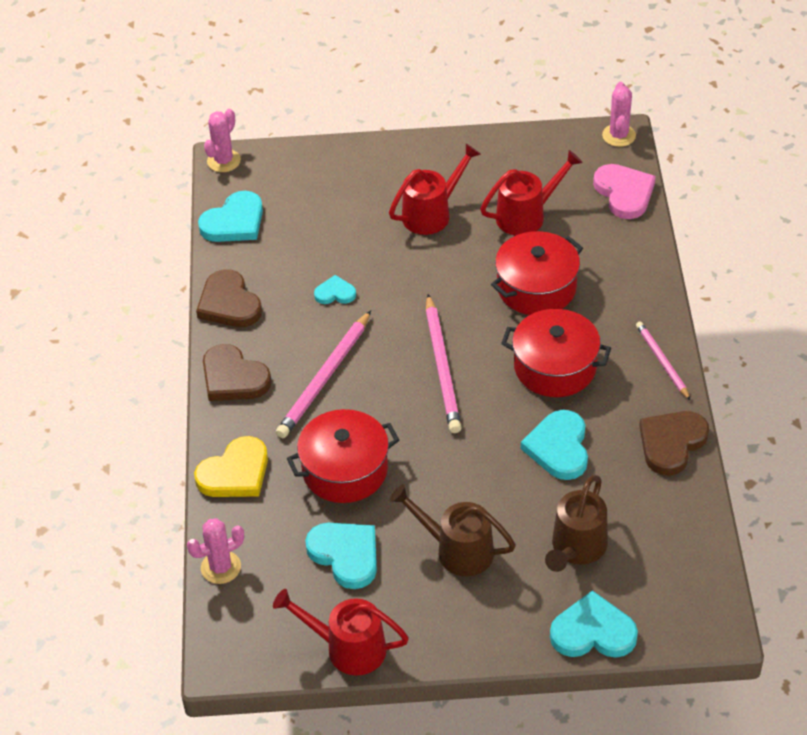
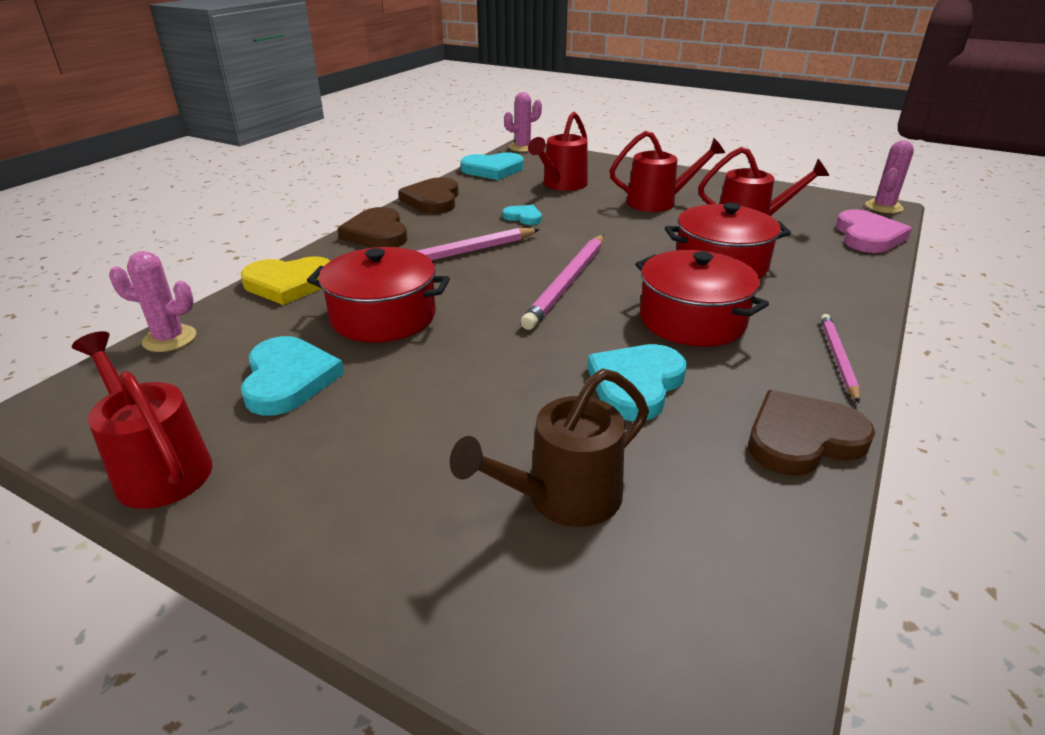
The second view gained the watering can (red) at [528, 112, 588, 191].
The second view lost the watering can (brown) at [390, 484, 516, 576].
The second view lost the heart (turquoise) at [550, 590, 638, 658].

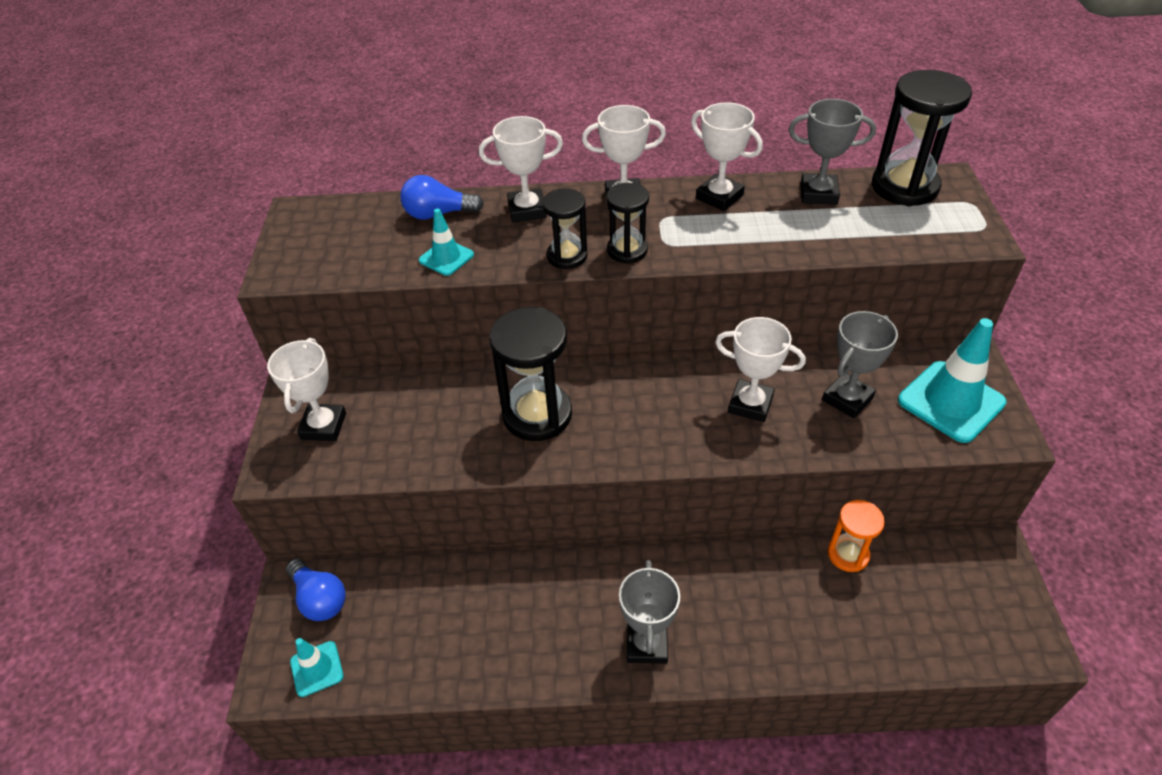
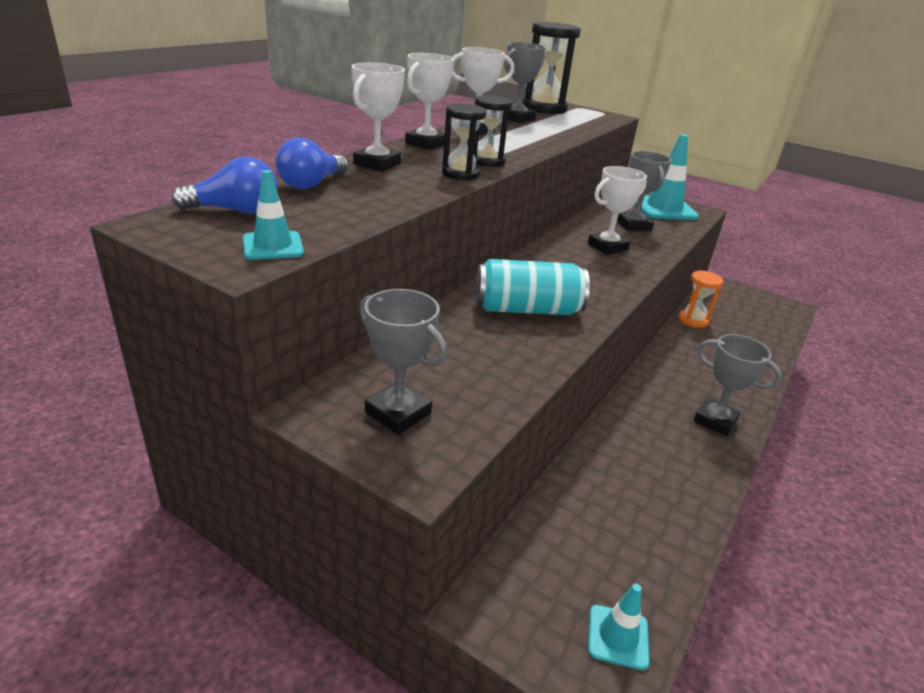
The light bulb (blue) ended up elsewhere, having gone from [286, 559, 346, 621] to [172, 156, 277, 213].
The traffic cone (turquoise) ended up elsewhere, having gone from [419, 208, 474, 276] to [243, 170, 304, 260].
What was the trophy (white) at [267, 338, 346, 441] turned into the trophy (grey) at [360, 289, 447, 435].
Where the hourglass (black) stood at [489, 307, 572, 441], the can (turquoise) came to stand at [476, 259, 590, 315].

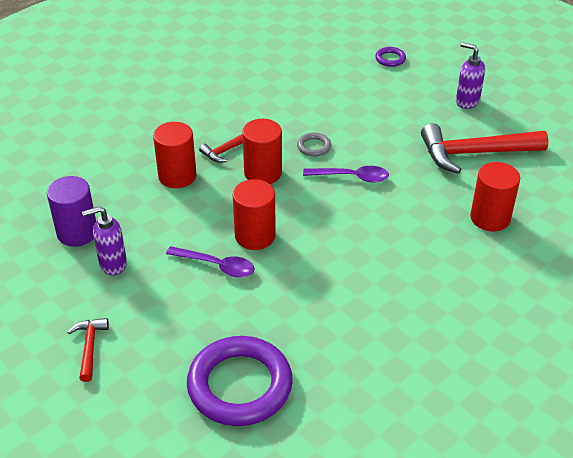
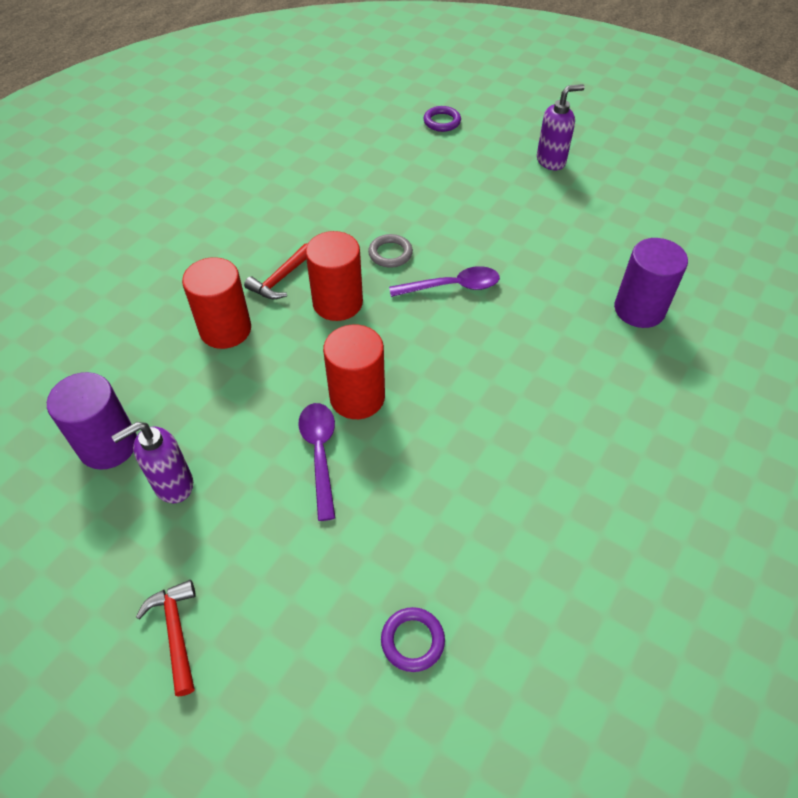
The spoon (purple) at [166, 246, 255, 278] ended up facing another way, 105 degrees counterclockwise from before.
The size of the ring (purple) at [187, 336, 293, 426] changed by a factor of 0.42.
The soap dispenser (purple) at [456, 42, 485, 109] ended up facing another way, 135 degrees clockwise from before.
What was the cylinder (red) at [470, 162, 520, 232] turned into the cylinder (purple) at [614, 238, 688, 328].
The second view lost the hammer (red) at [421, 123, 549, 174].

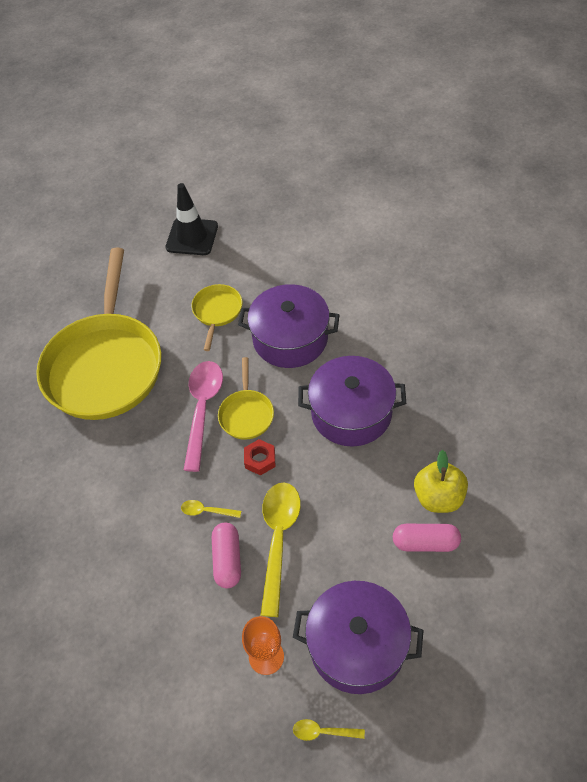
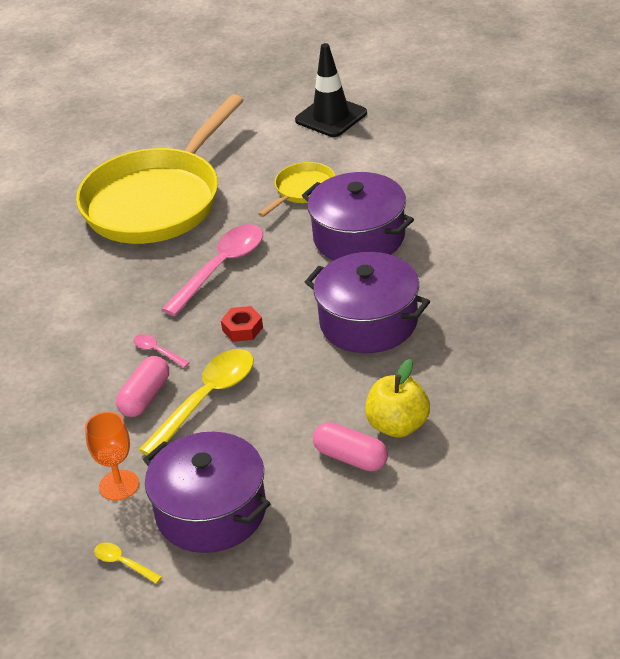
What was the spoon (yellow) at [181, 500, 241, 518] turned into the spoon (pink) at [133, 334, 190, 368].
The second view lost the pan (yellow) at [218, 357, 274, 440].

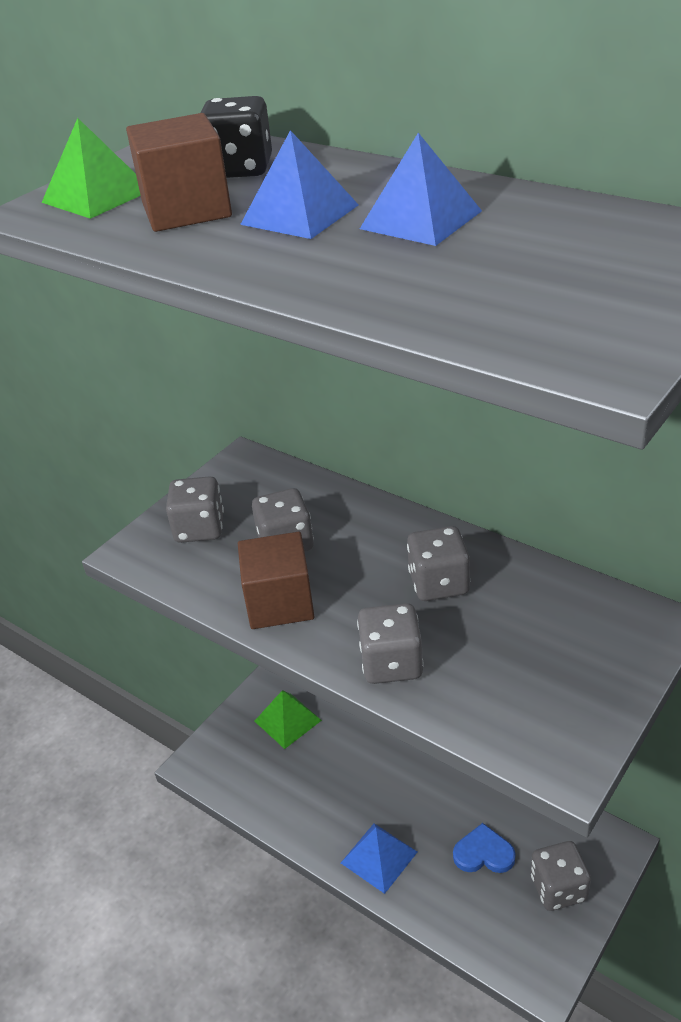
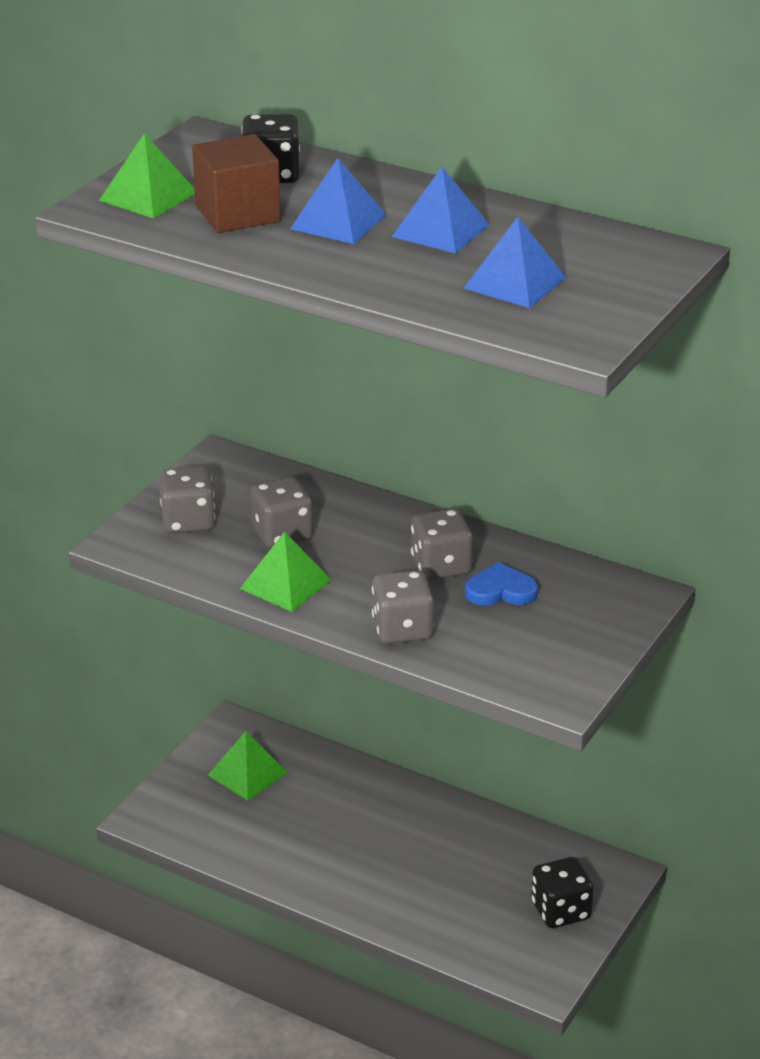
Where the cube (brown) stood at [238, 532, 315, 629], the pyramid (green) came to stand at [240, 532, 332, 612].
The pyramid (blue) ended up elsewhere, having gone from [341, 824, 417, 894] to [464, 217, 567, 308].
The heart (blue) ended up elsewhere, having gone from [453, 823, 516, 873] to [465, 562, 538, 606].
What was the dice (grey) at [531, 841, 591, 911] turned into the dice (black) at [531, 857, 594, 928].

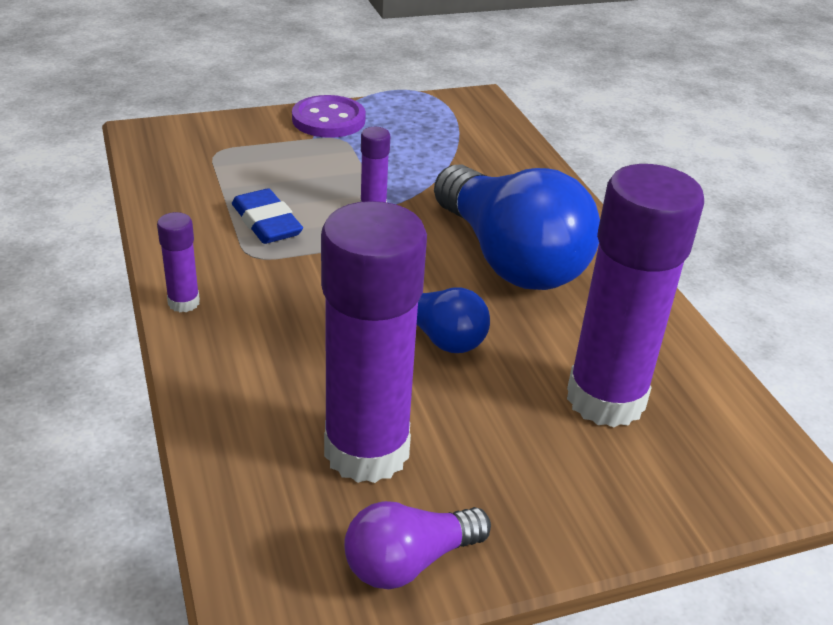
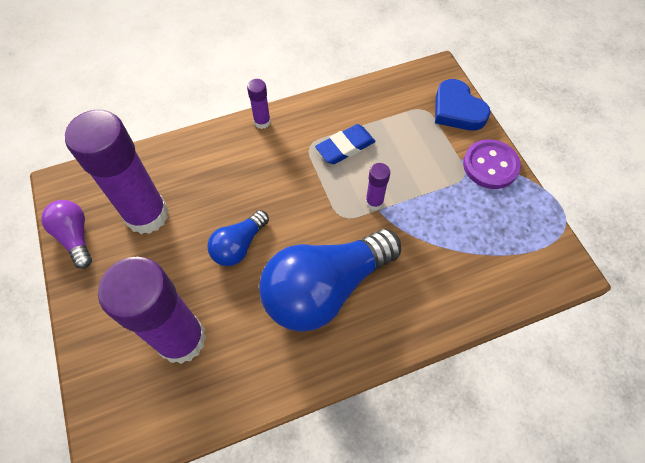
The second view gained the heart (blue) at [435, 79, 491, 130].

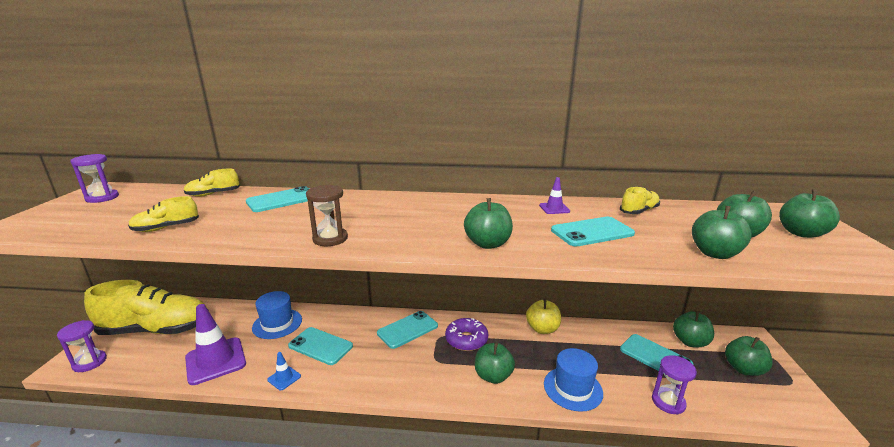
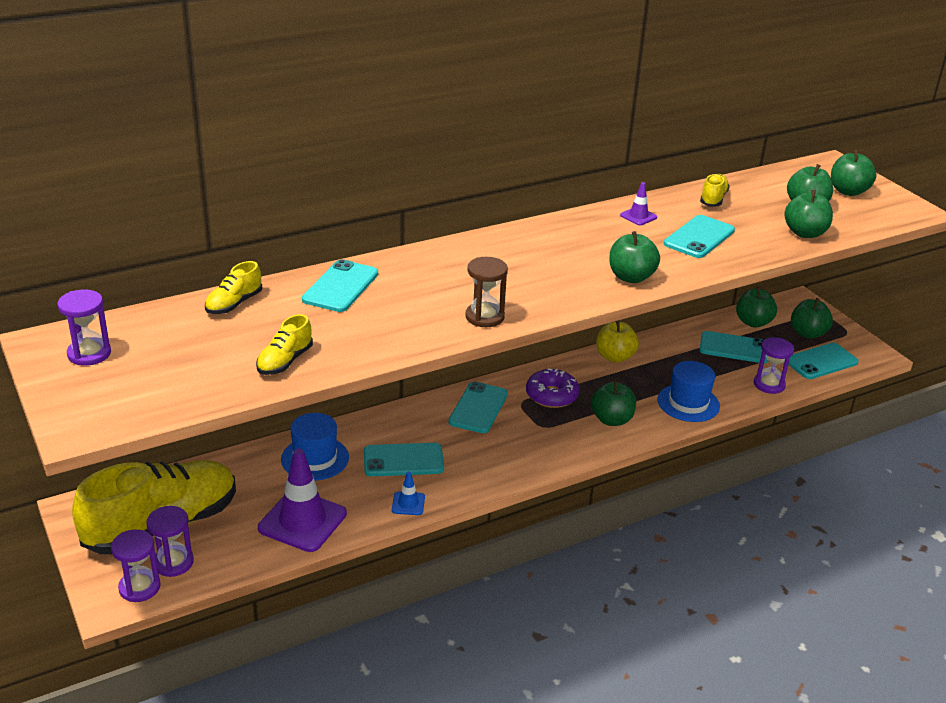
The second view gained the hourglass (purple) at [146, 506, 194, 577].
The second view gained the phone (turquoise) at [788, 343, 859, 379].

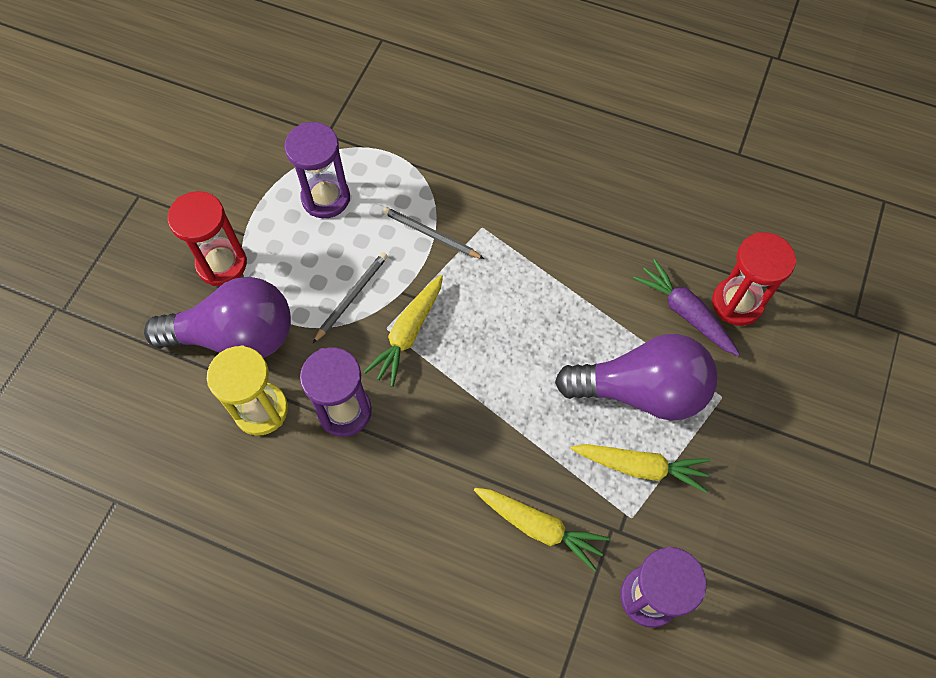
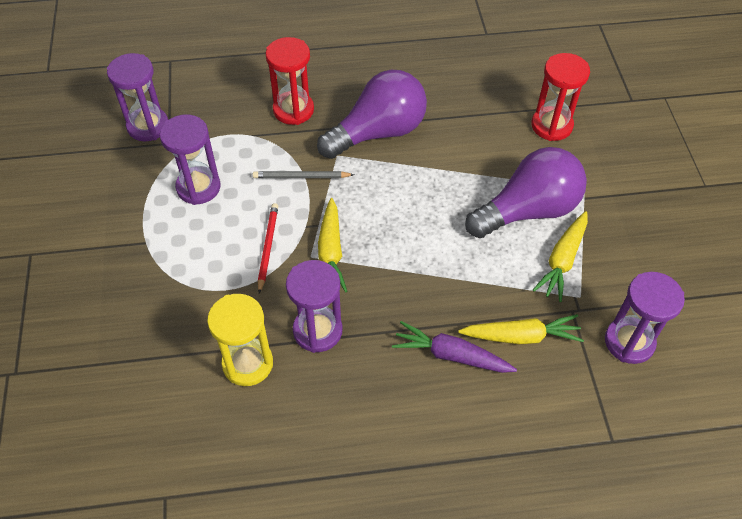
The second view gained the hourglass (purple) at [107, 53, 168, 141].
What was the pencil (grey) at [313, 252, 388, 343] turned into the pencil (red) at [258, 203, 278, 294].
The hourglass (red) ended up elsewhere, having gone from [168, 191, 247, 286] to [266, 37, 314, 125].
The light bulb (purple) ended up elsewhere, having gone from [144, 277, 291, 358] to [317, 70, 427, 159].
The carrot (purple) ended up elsewhere, having gone from [633, 259, 740, 356] to [392, 321, 517, 373].
The carrot (yellow) at [571, 444, 710, 493] ended up facing another way, 135 degrees clockwise from before.

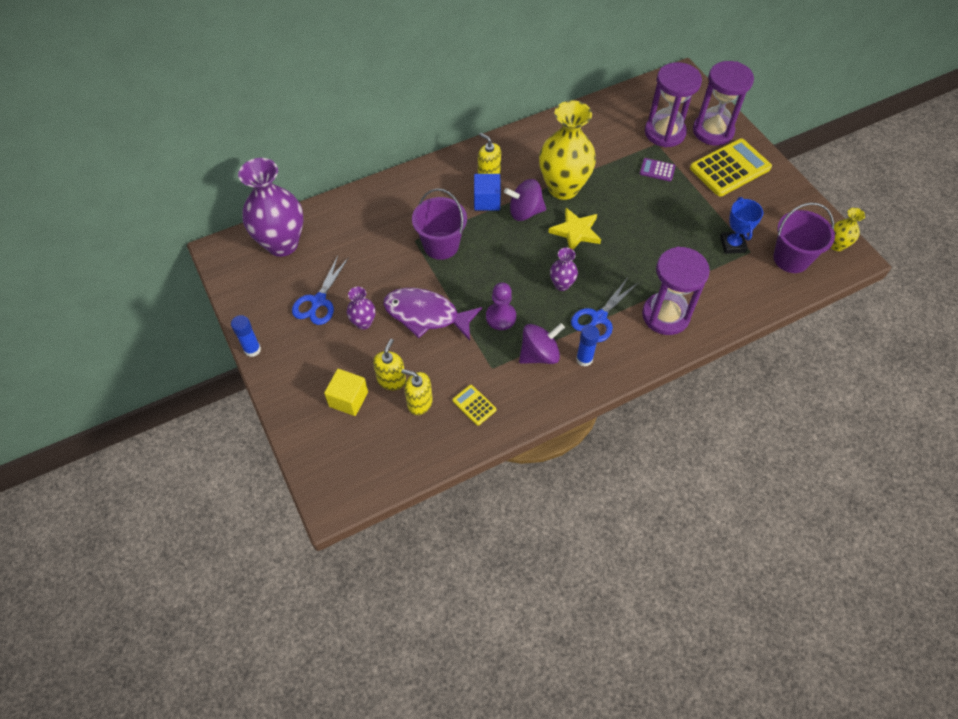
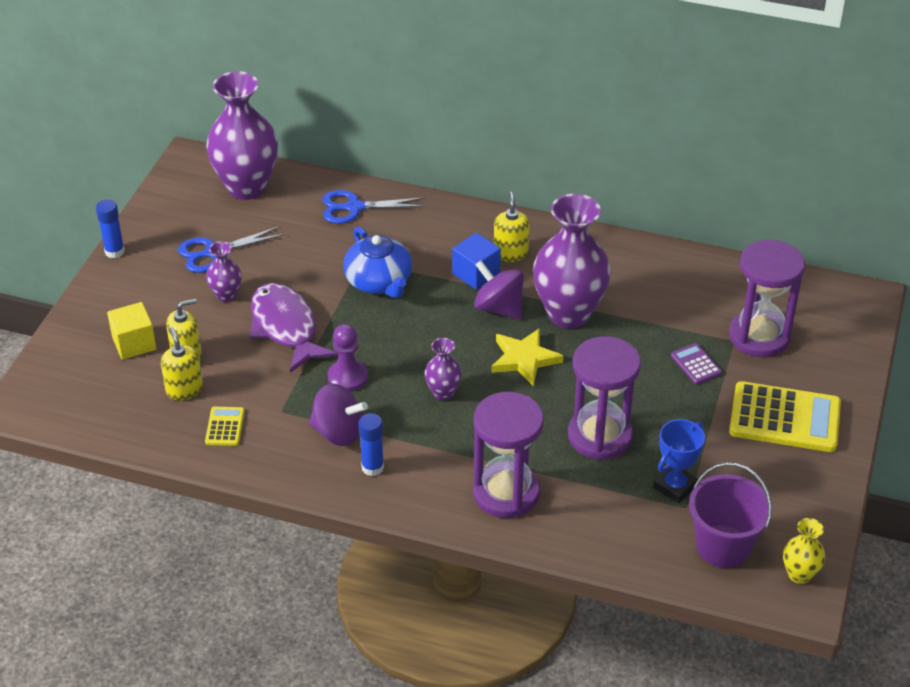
The scissors (blue) ended up elsewhere, having gone from [571, 279, 638, 342] to [322, 190, 426, 224].
Where the bucket (purple) stood at [412, 188, 467, 260], the teapot (blue) came to stand at [343, 227, 412, 298].
What was the vase (yellow) at [539, 100, 596, 200] turned into the vase (purple) at [533, 194, 611, 328].
The hourglass (purple) ended up elsewhere, having gone from [693, 61, 754, 146] to [568, 336, 641, 460].

